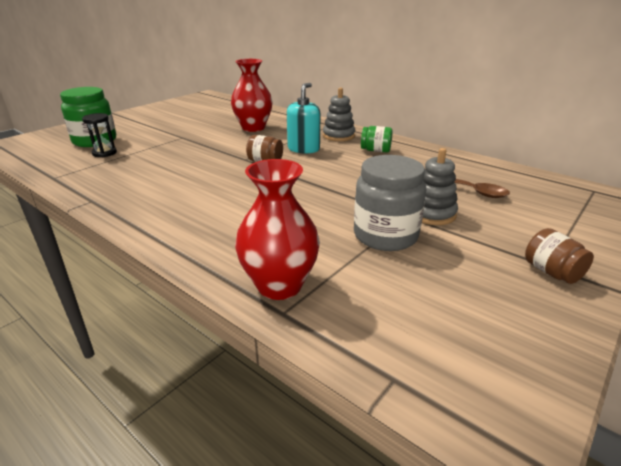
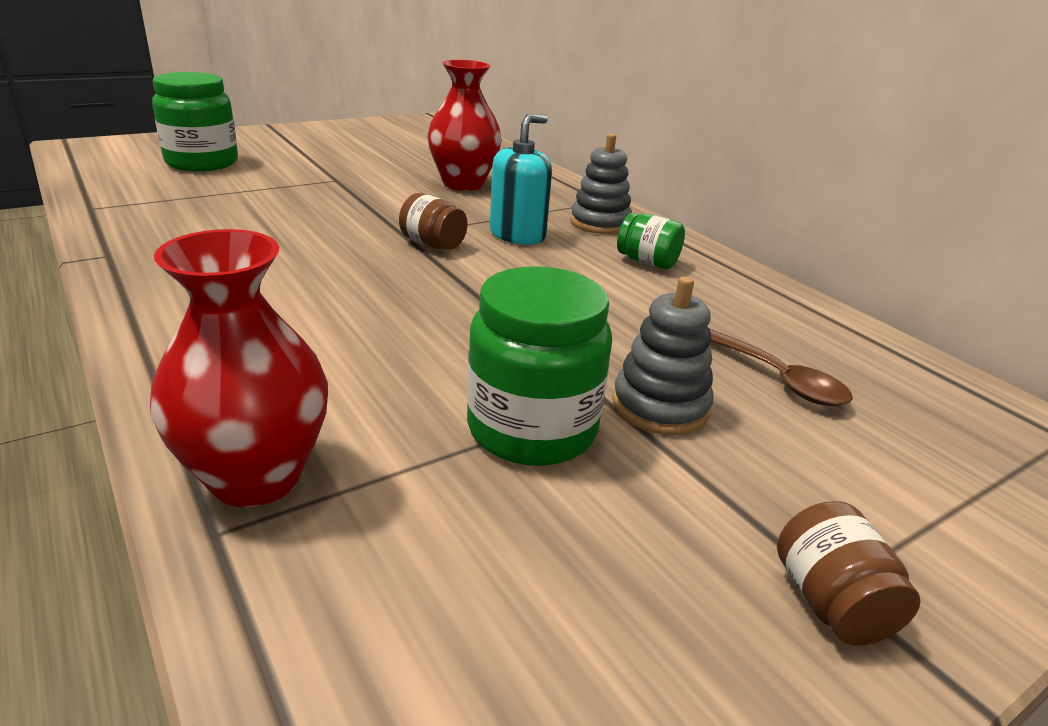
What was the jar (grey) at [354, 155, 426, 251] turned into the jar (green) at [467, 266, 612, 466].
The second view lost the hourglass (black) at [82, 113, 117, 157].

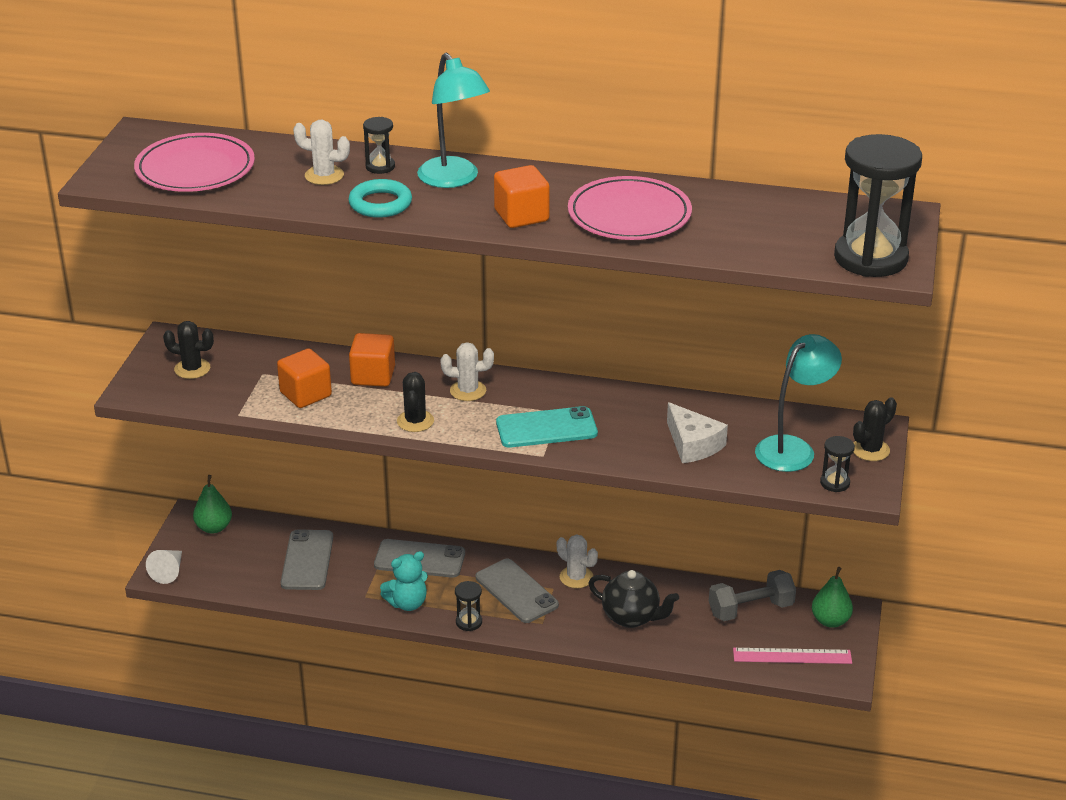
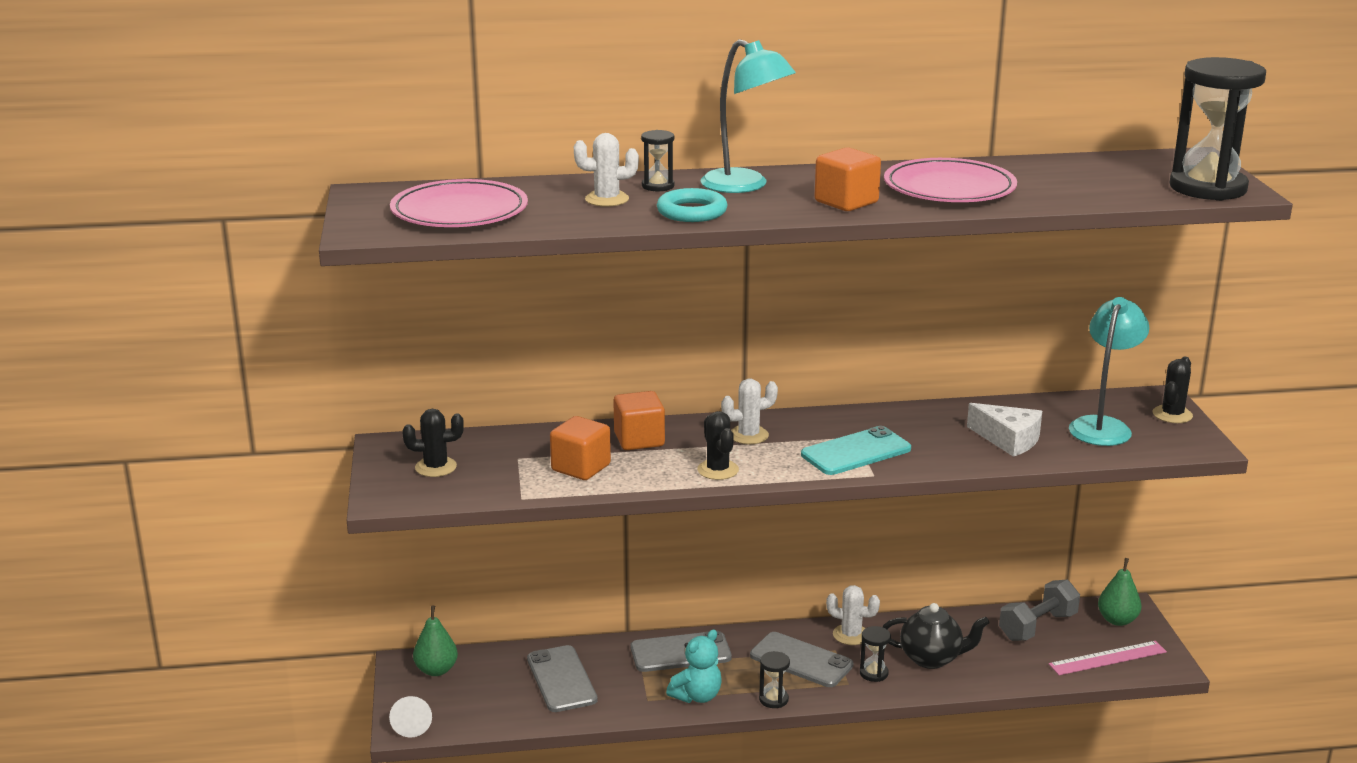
The hourglass (black) ended up elsewhere, having gone from [820, 436, 855, 492] to [860, 626, 891, 682].

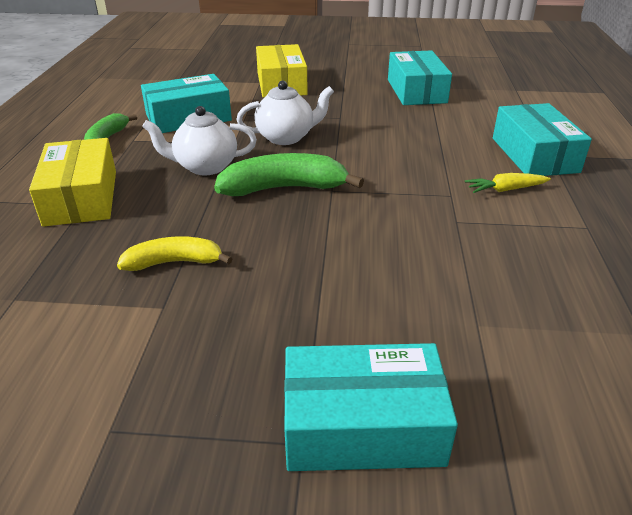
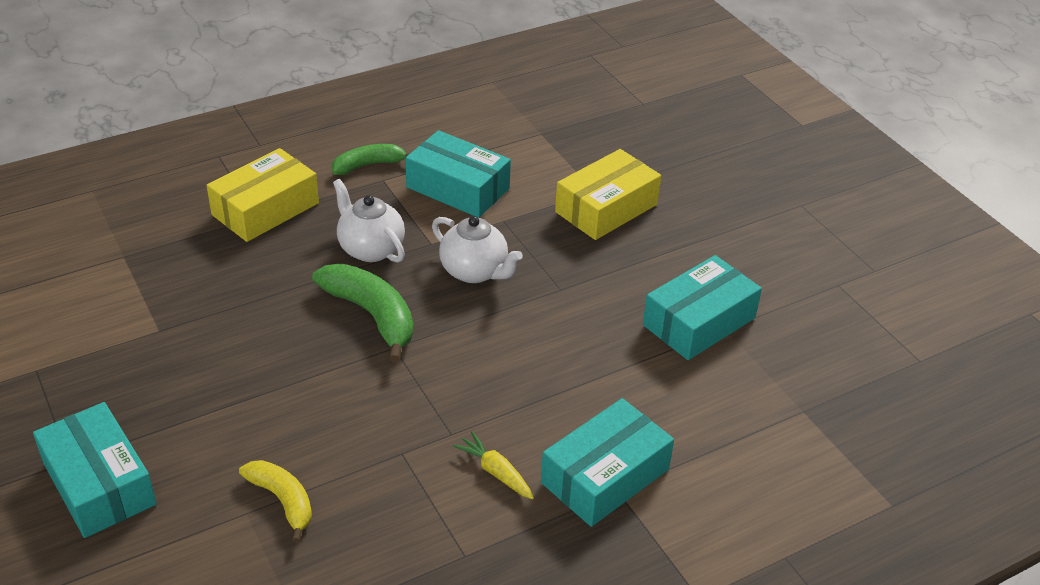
The banana (yellow) ended up elsewhere, having gone from [117, 236, 232, 271] to [239, 460, 312, 543].

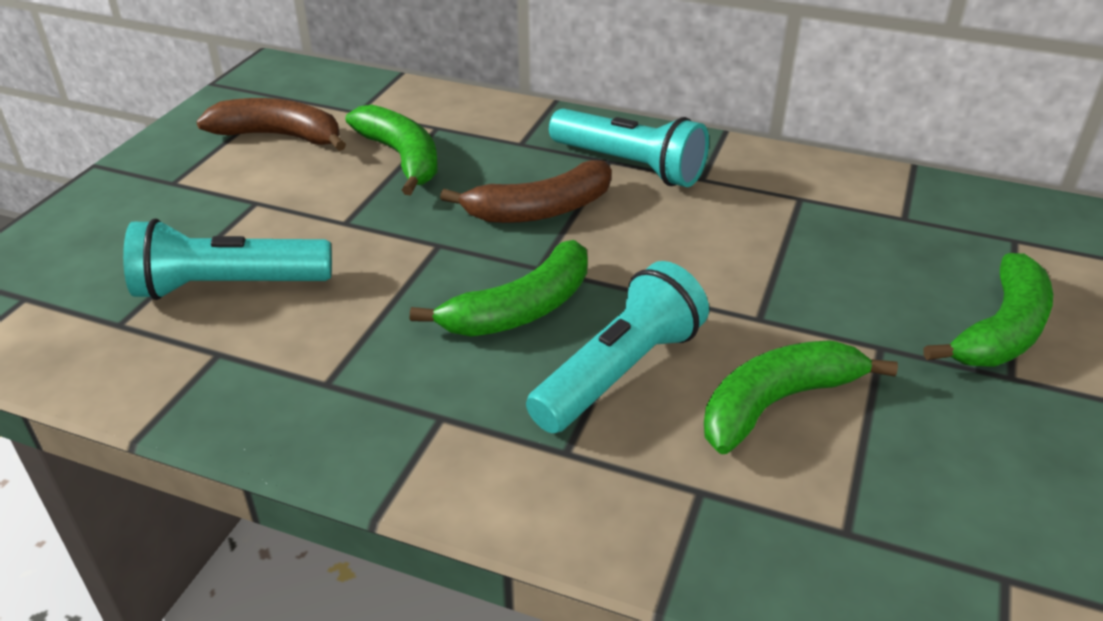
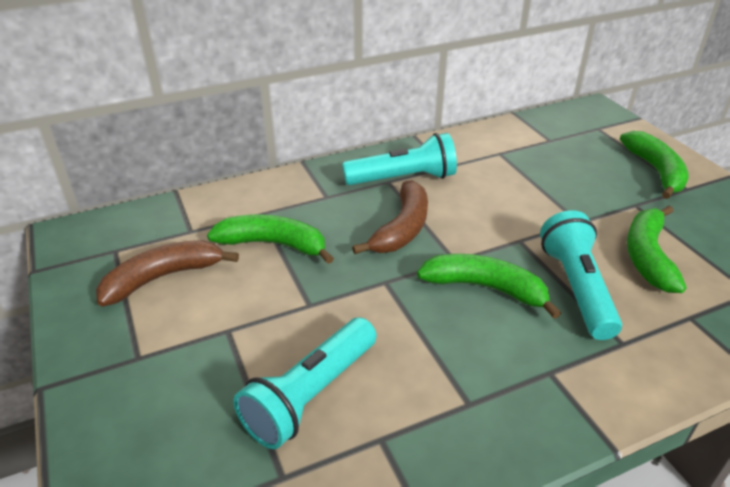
The banana (green) at [410, 240, 588, 336] ended up facing another way, 75 degrees counterclockwise from before.

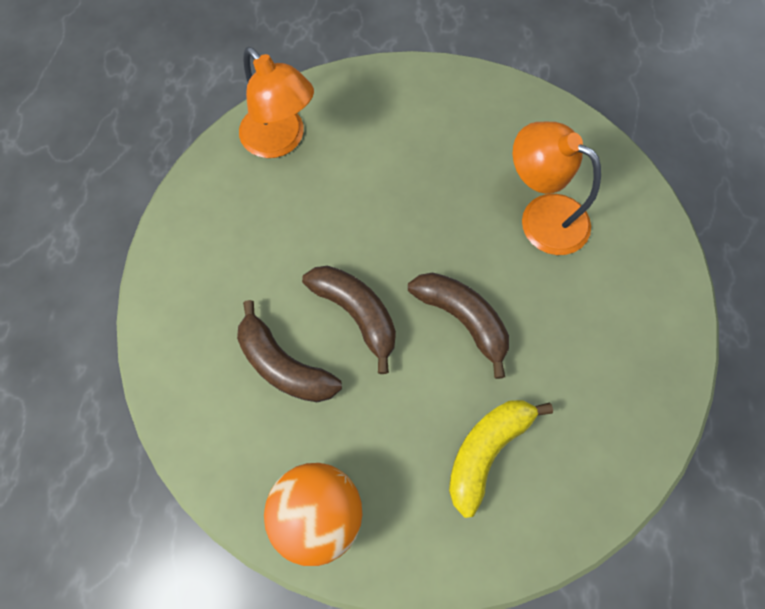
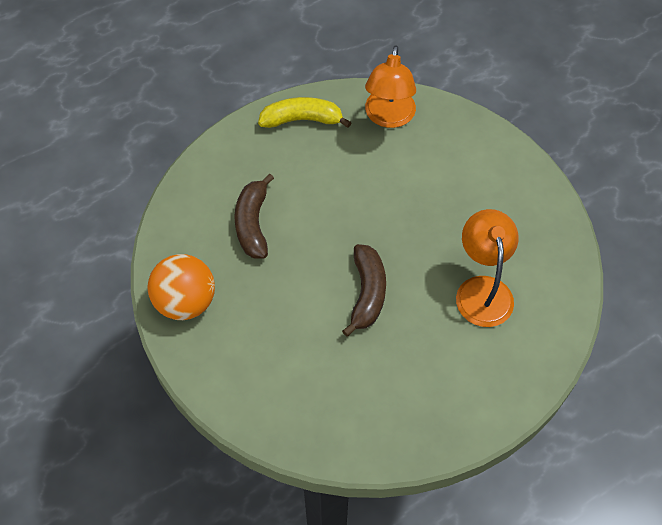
The banana (yellow) ended up elsewhere, having gone from [449, 400, 553, 518] to [258, 97, 351, 128].
The second view lost the banana (brown) at [302, 266, 396, 374].

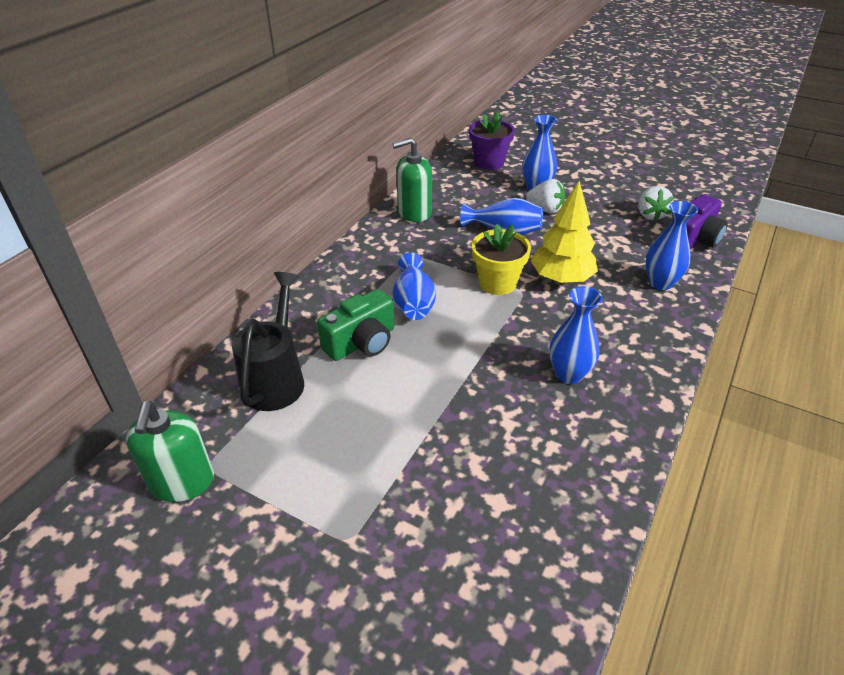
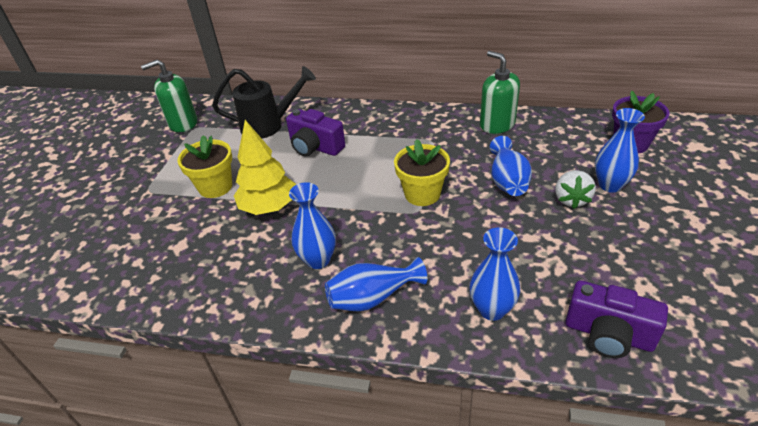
The second view gained the flower pot (yellow) at [177, 135, 232, 198].
The tree (yellow) ended up elsewhere, having gone from [531, 181, 598, 284] to [234, 120, 296, 215].
What was the camera (green) at [317, 289, 394, 361] turned into the camera (purple) at [286, 109, 345, 156].
The vase (blue) ended up elsewhere, having gone from [393, 252, 436, 320] to [325, 257, 427, 311].
The second view lost the strawberry (white) at [638, 186, 674, 221].

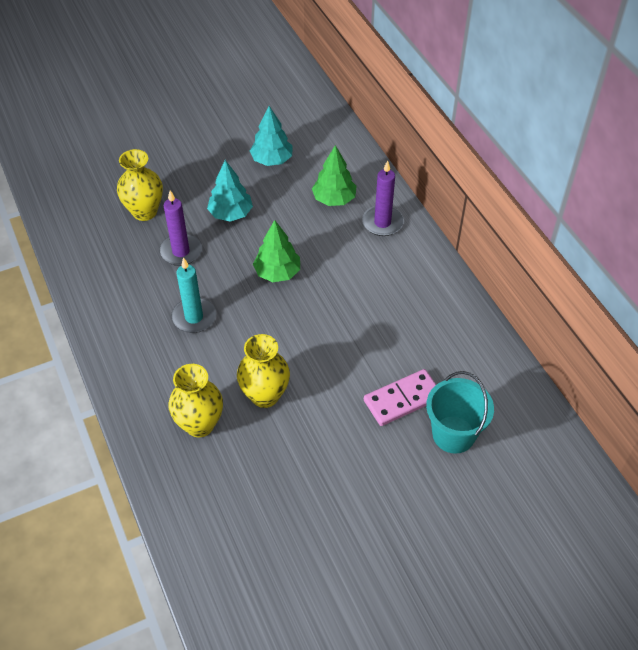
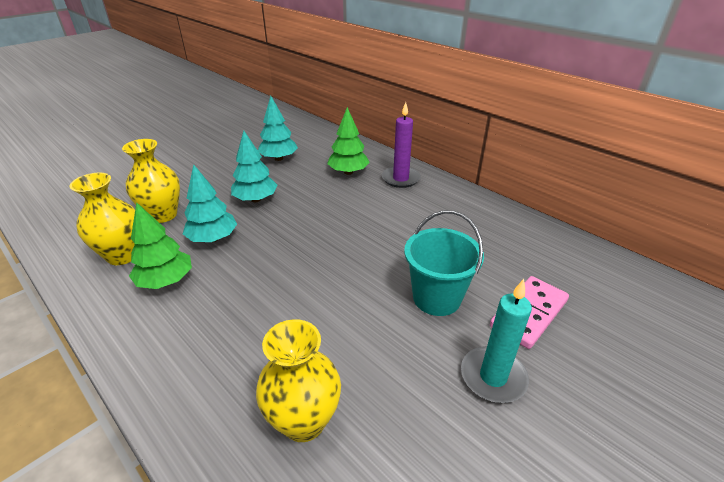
The vase (yellow) ended up elsewhere, having gone from [237, 334, 290, 408] to [70, 173, 135, 265].
The tree (green) ended up elsewhere, having gone from [253, 220, 300, 282] to [129, 202, 192, 289].
Where the candle (purple) stood at [159, 190, 202, 266], the tree (turquoise) came to stand at [183, 164, 237, 242].
The bucket (turquoise) ended up elsewhere, having gone from [426, 371, 494, 454] to [404, 210, 484, 316].
The candle (turquoise) ended up elsewhere, having gone from [171, 257, 216, 333] to [461, 279, 532, 403].

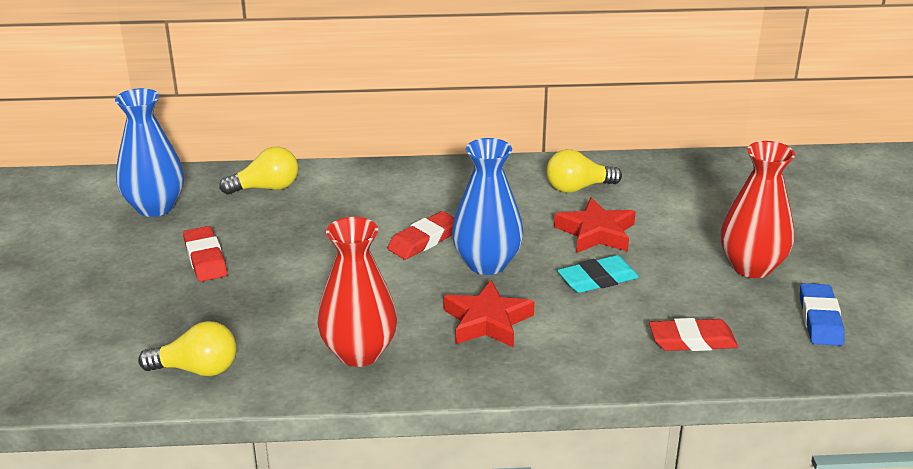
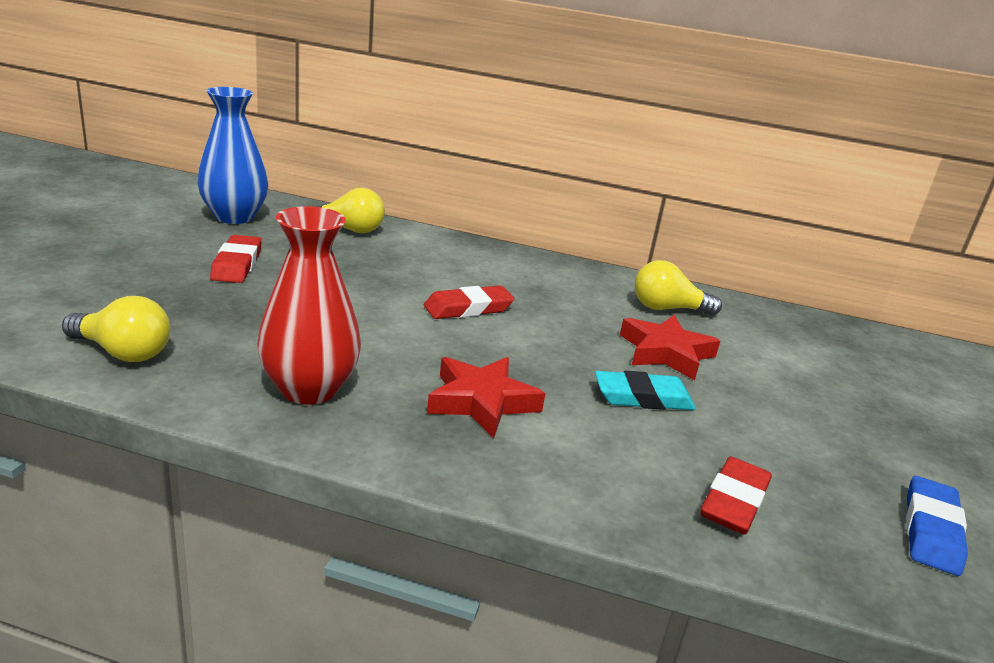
The eraser (red) at [649, 318, 738, 351] ended up facing another way, 75 degrees counterclockwise from before.
The second view lost the vase (blue) at [452, 138, 523, 275].
The second view lost the vase (red) at [721, 141, 795, 278].

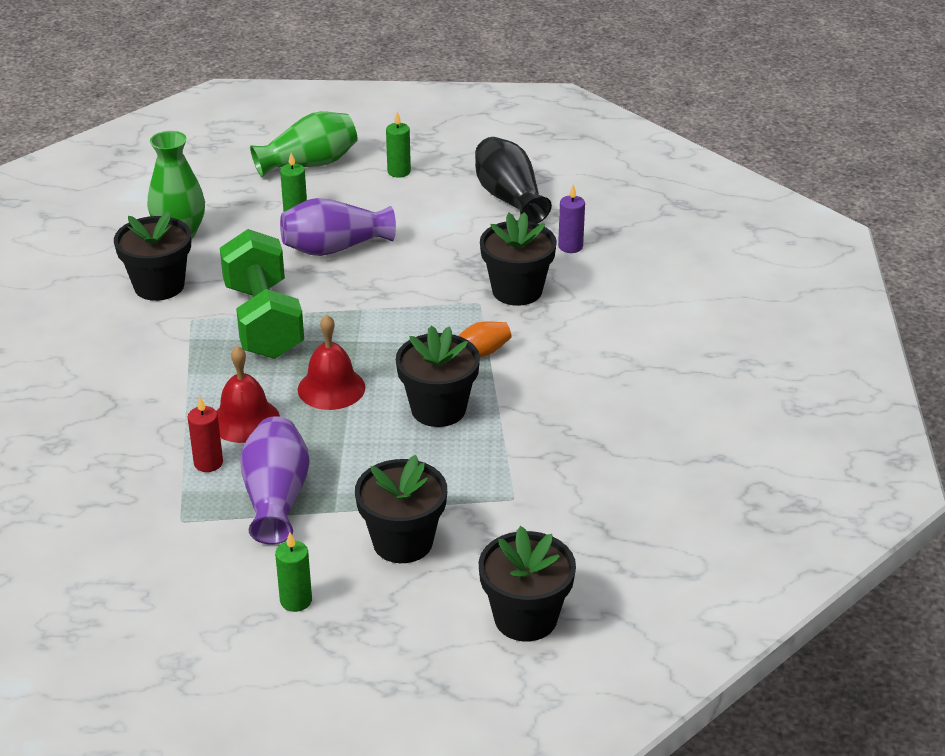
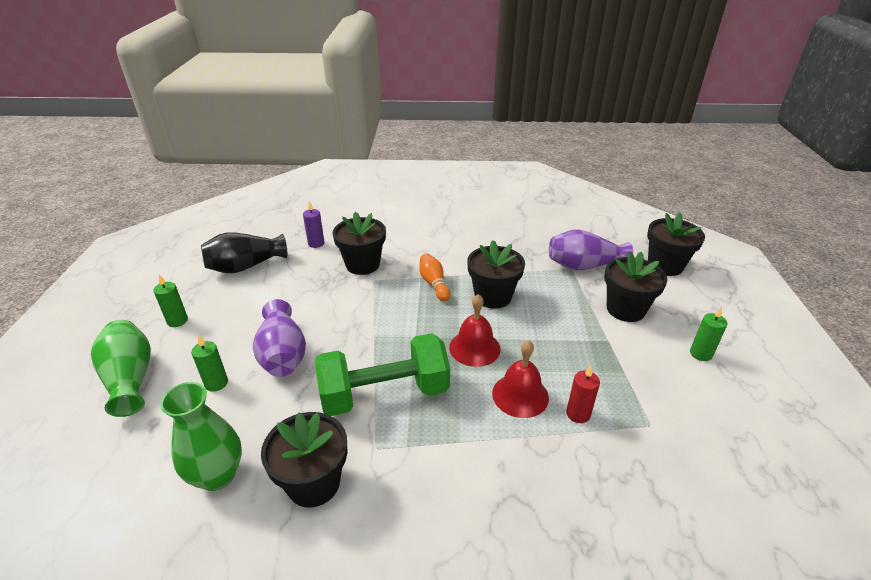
The vase (purple) ended up elsewhere, having gone from [240, 416, 310, 545] to [549, 230, 633, 270].

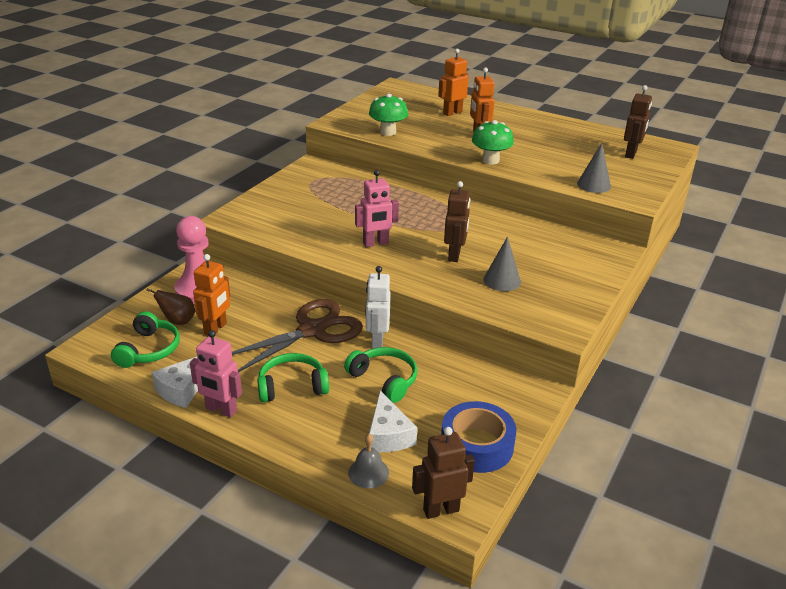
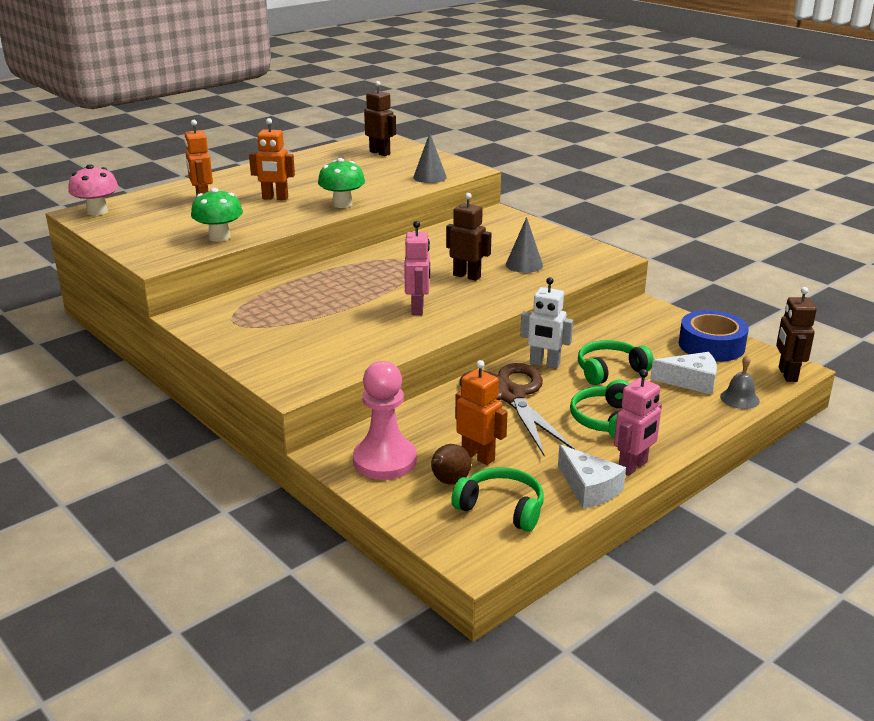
The second view gained the mushroom (pink) at [68, 164, 118, 215].

